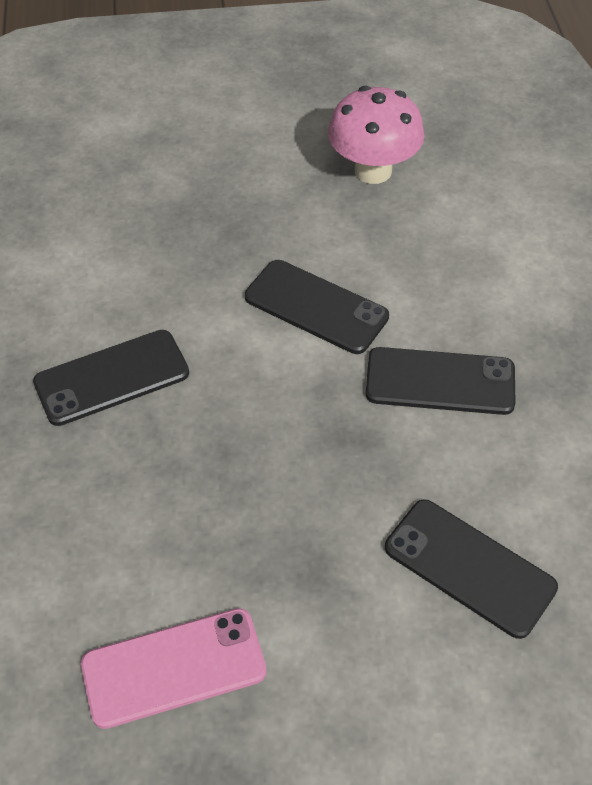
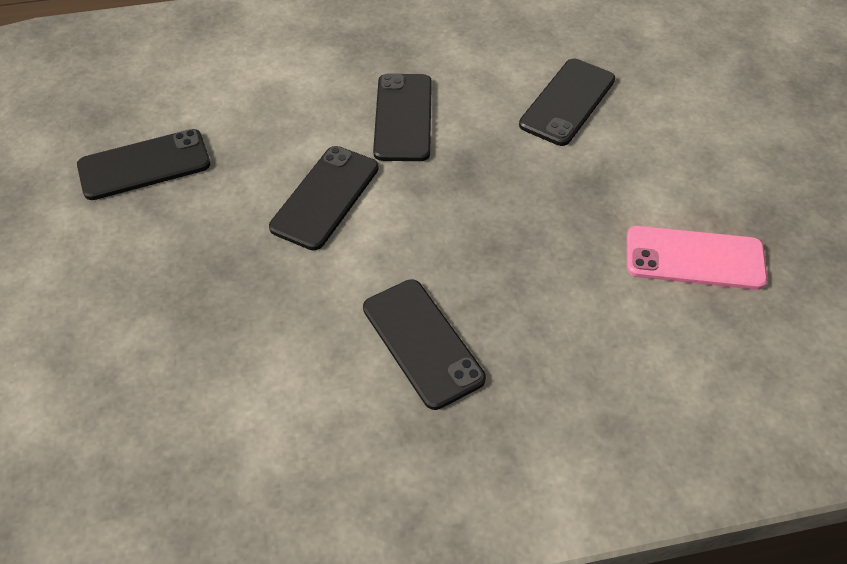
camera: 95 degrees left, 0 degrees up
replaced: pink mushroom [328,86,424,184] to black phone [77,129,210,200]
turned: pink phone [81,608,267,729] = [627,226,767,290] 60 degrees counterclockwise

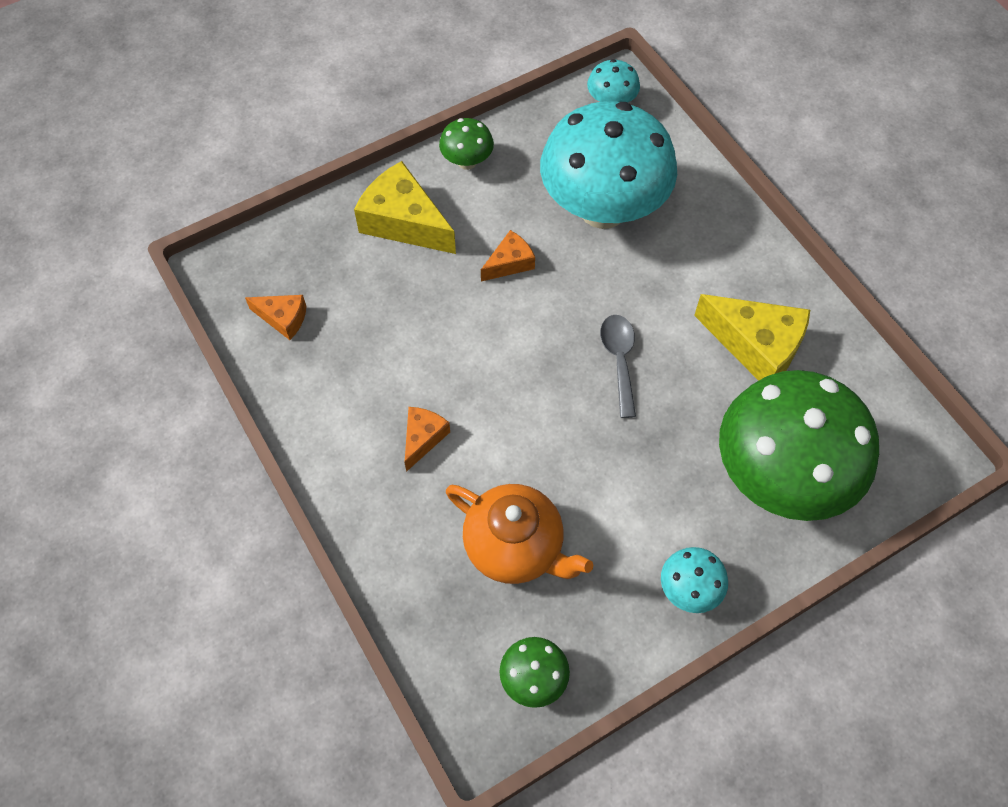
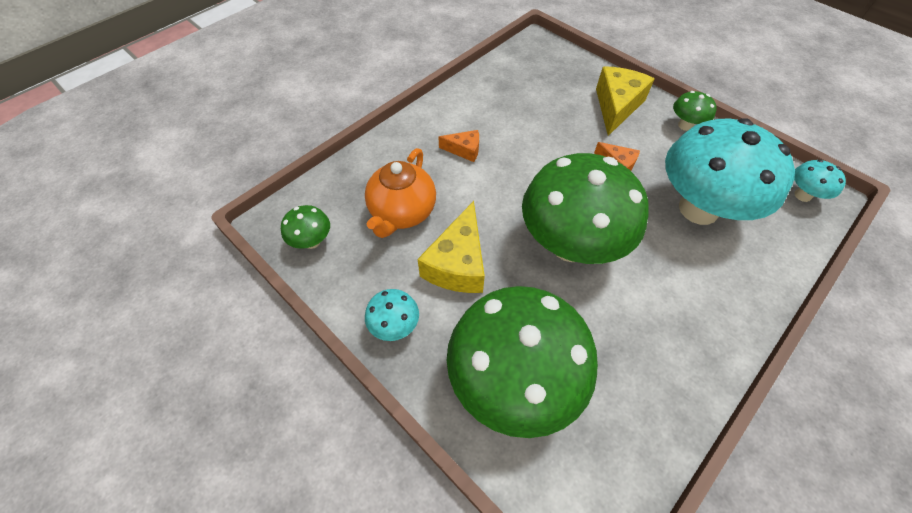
camera: 75 degrees right, 5 degrees down
removed: orange cheese [245,295,306,340]
moved: yellow cheese [694,294,810,381] to [417,201,485,293]
replaced: grey spoon [600,315,636,418] to green mushroom [522,153,648,264]

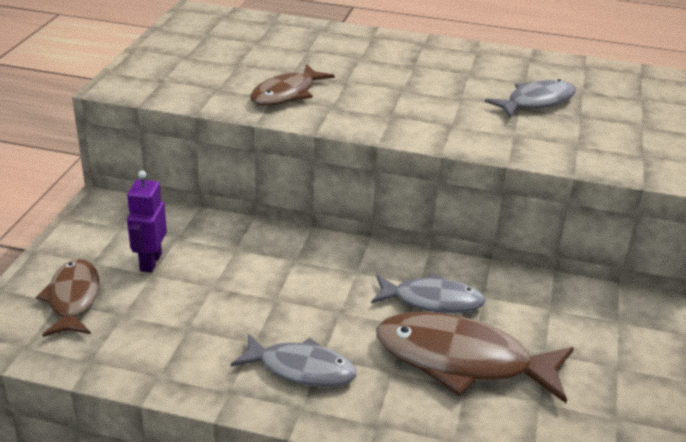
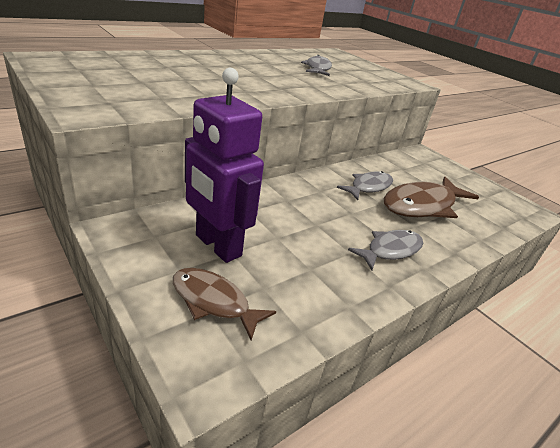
camera: 55 degrees left, 0 degrees up
removed: brown fish [250,64,335,106]
resized: purple robot [127,170,167,273] = [185,68,264,263] x1.85

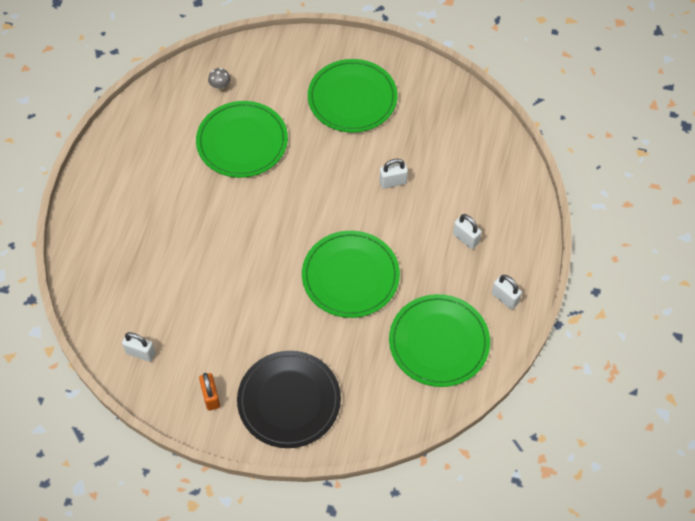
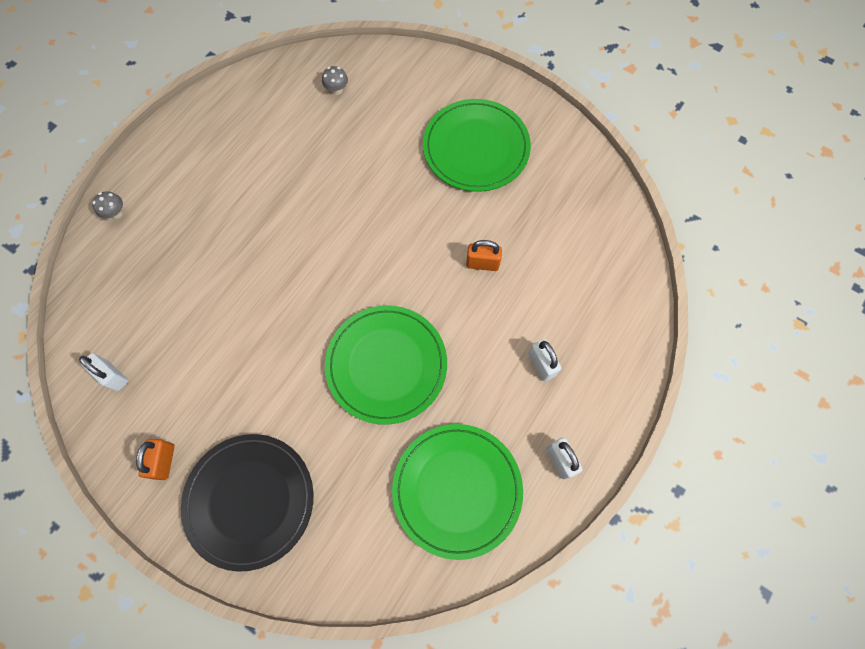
camera: 20 degrees right, 10 degrees up
removed: green plate [196,101,288,178]
added: grey mushroom [92,191,123,219]
recoloured: white padlock [379,159,408,189] to orange padlock [466,240,502,271]

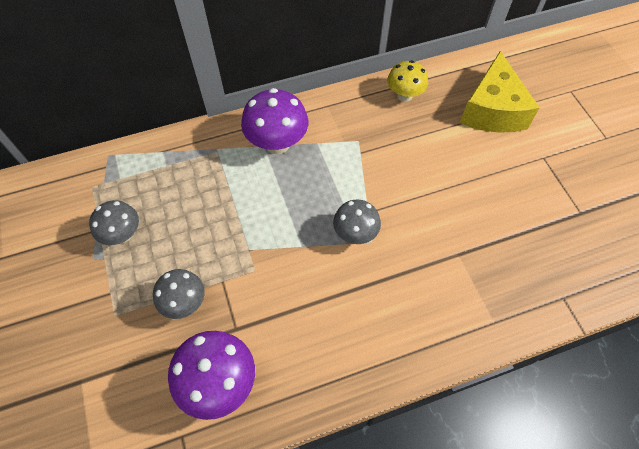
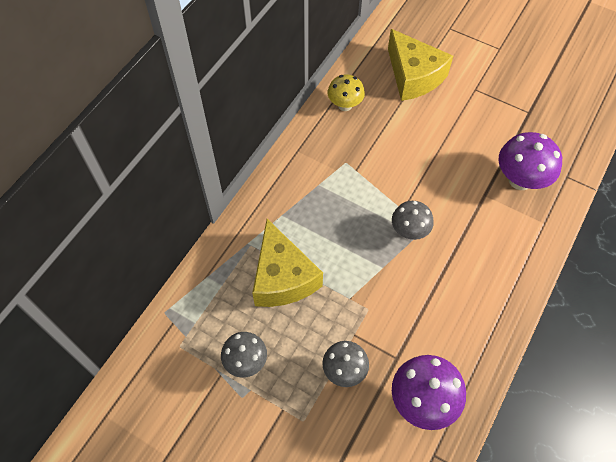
camera: 40 degrees left, 0 degrees up
added: yellow cheese [252,219,323,307]
moved: purple mushroom [241,88,308,154] to [498,132,562,190]

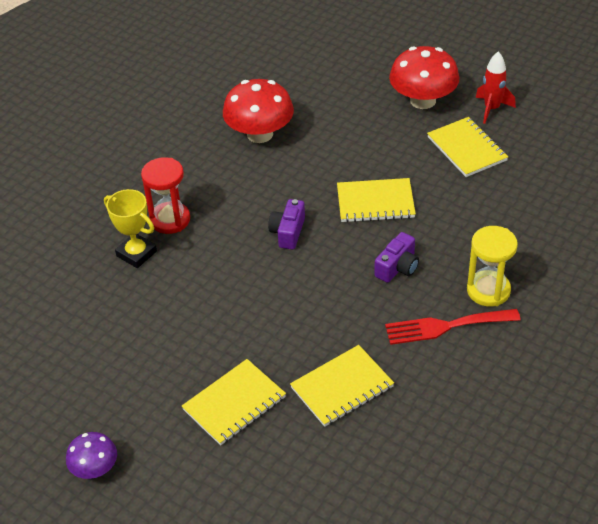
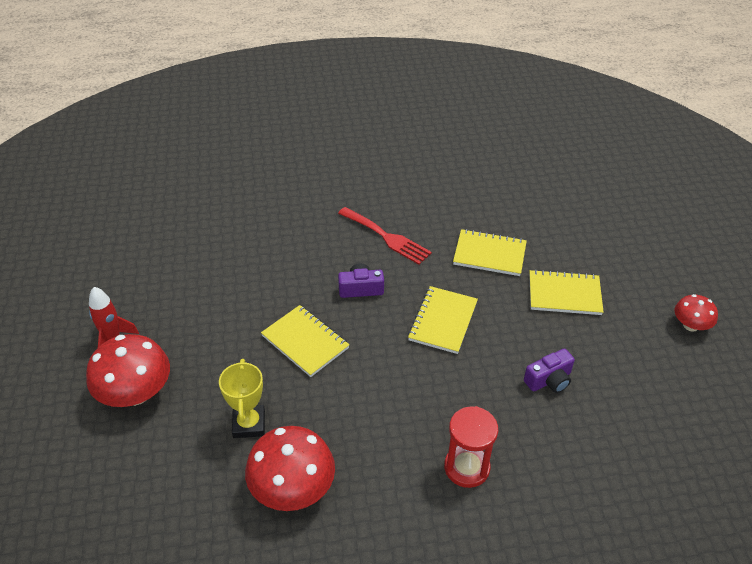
camera: 135 degrees left, 0 degrees up
removed: yellow hourglass [467,226,518,307]
moved: yellow trophy [104,189,157,268] to [219,359,265,438]; purple camera [268,199,305,250] to [524,348,575,393]; yellow notebook [427,117,508,177] to [408,286,478,354]
recoloured: purple mushroom [66,432,117,479] to red mushroom [675,294,718,332]

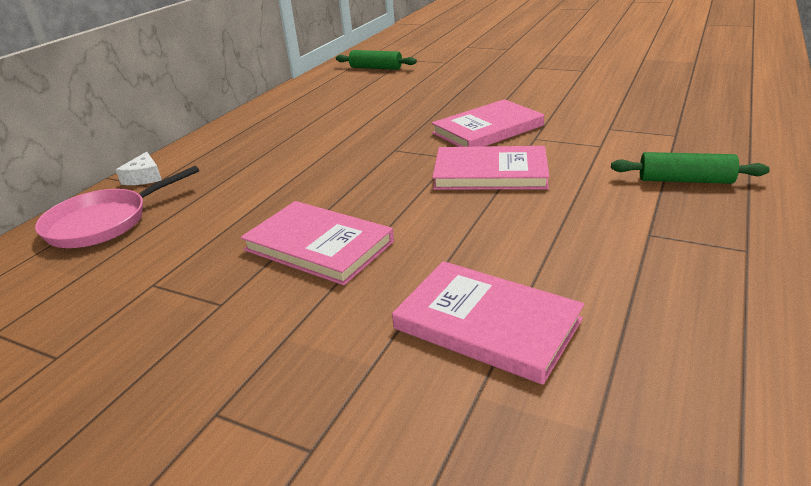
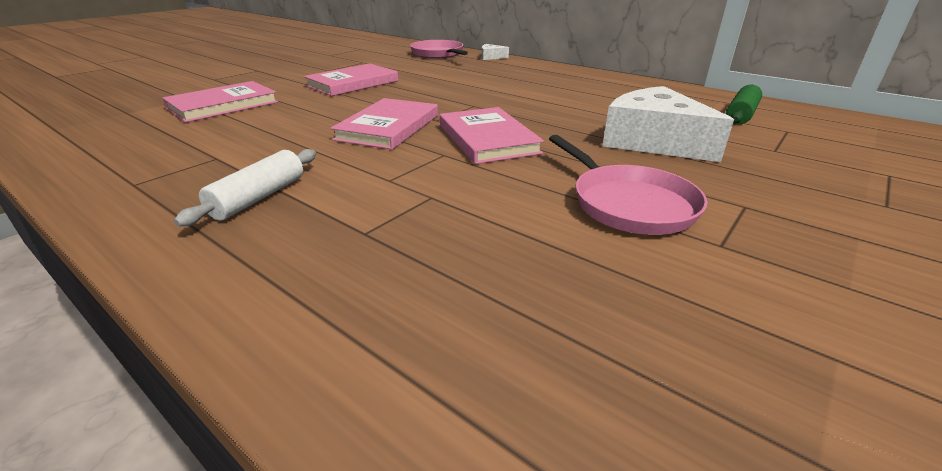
camera: 100 degrees right, 0 degrees up
added: pink pan [549,135,708,235]; white cheese [602,86,734,162]
recoloured: green rolling pin [611,152,770,184] to white rolling pin [174,149,316,226]

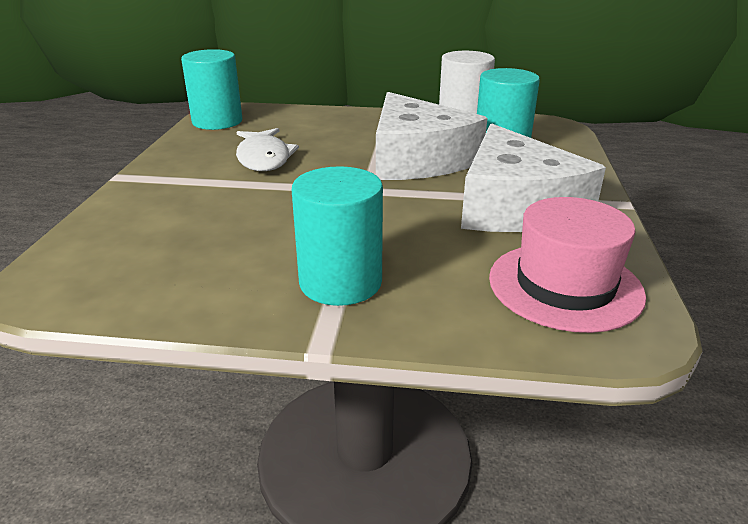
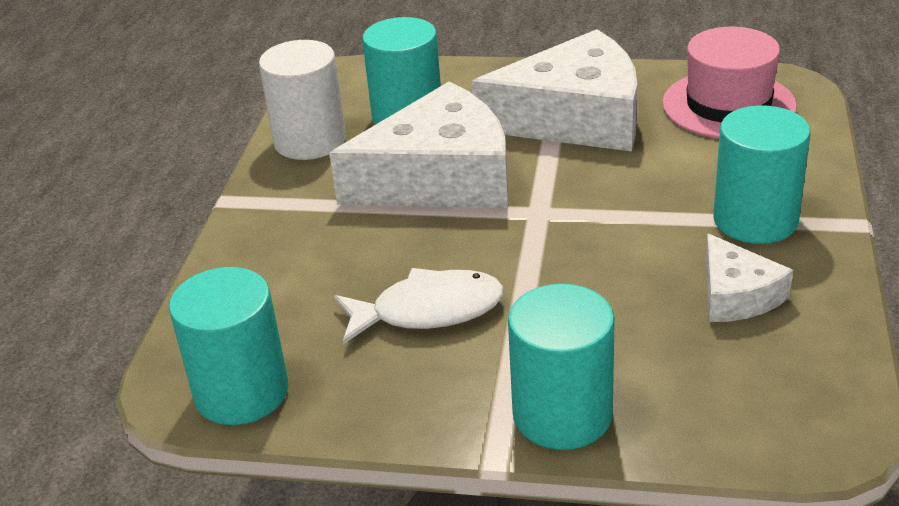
camera: 85 degrees left, 5 degrees up
added: turquoise cylinder [508,284,615,450]; white cheese [705,233,793,322]

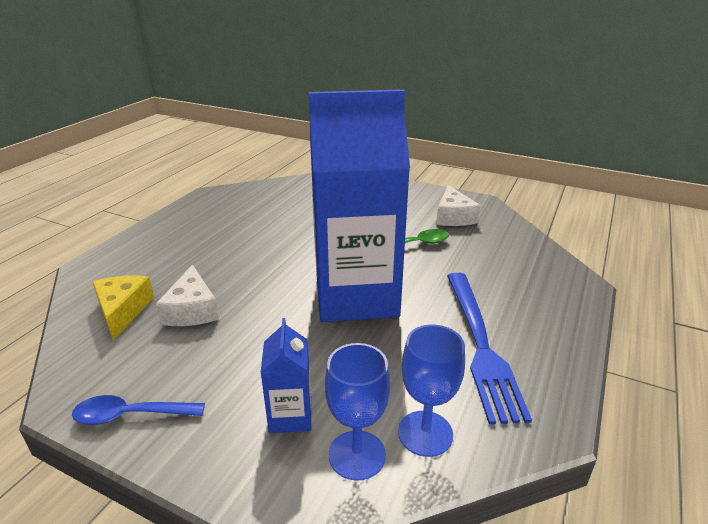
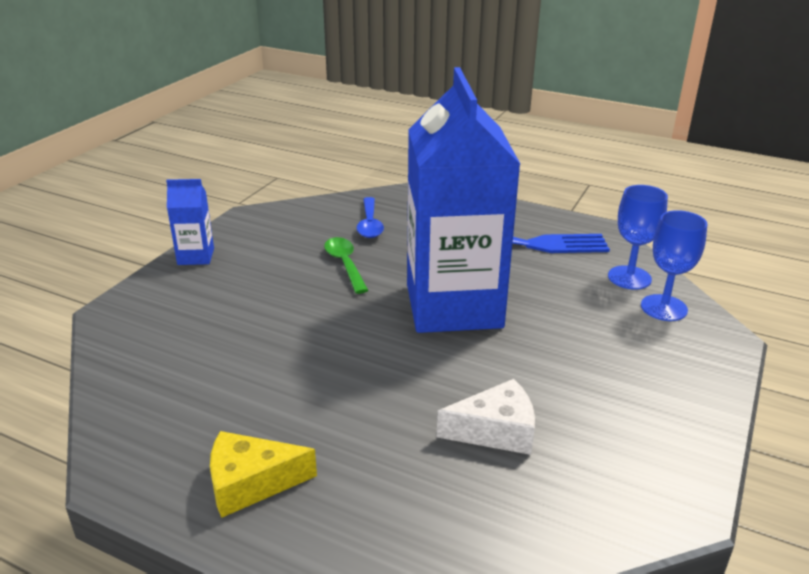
camera: 90 degrees left, 0 degrees up
removed: white cheese [436,185,480,226]
moved: blue spoon [72,395,205,425] to [357,197,384,238]; yellow cheese [92,276,154,341] to [210,431,317,518]; blue carton [260,318,311,433] to [166,179,214,265]

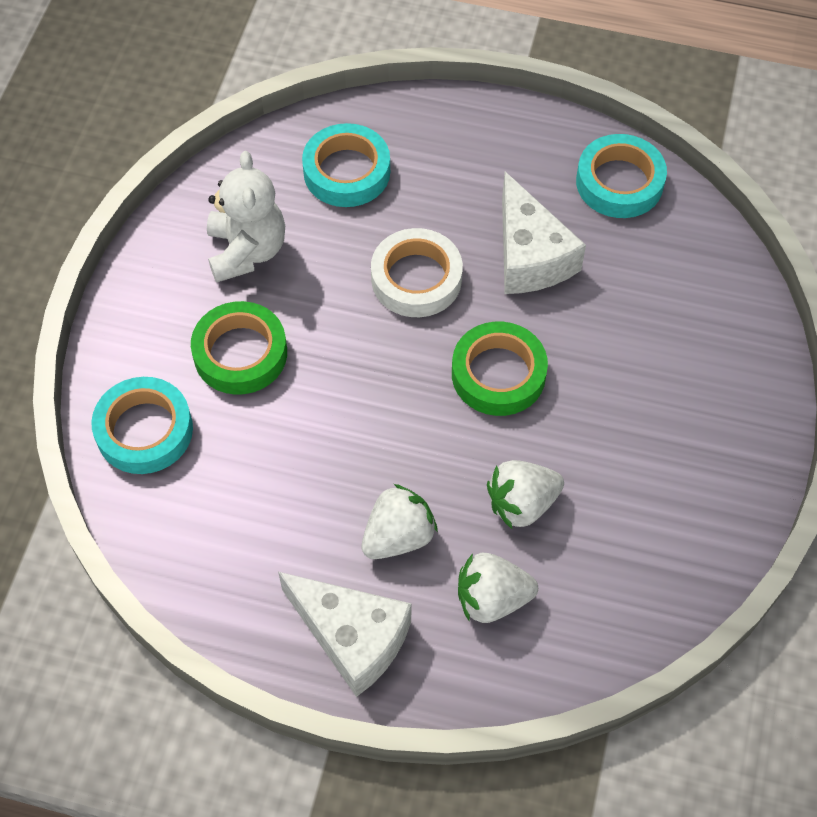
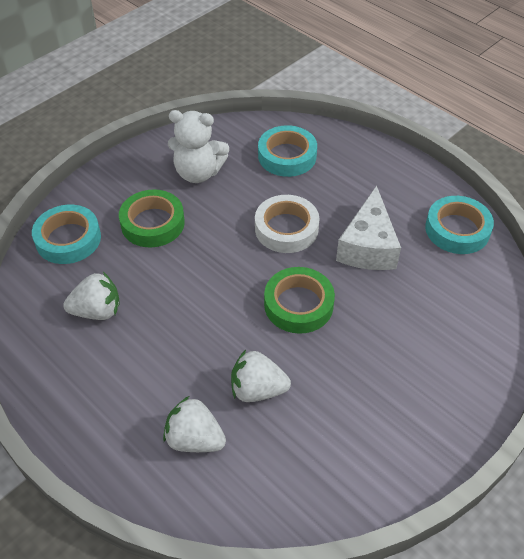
camera: 30 degrees right, 10 degrees down
removed: white cheese [278,572,411,697]
moved: white strawberry [361,484,438,559] to [63,272,120,320]
turned: white teddy bear [207,151,285,282] = [168,110,229,183] 75 degrees clockwise

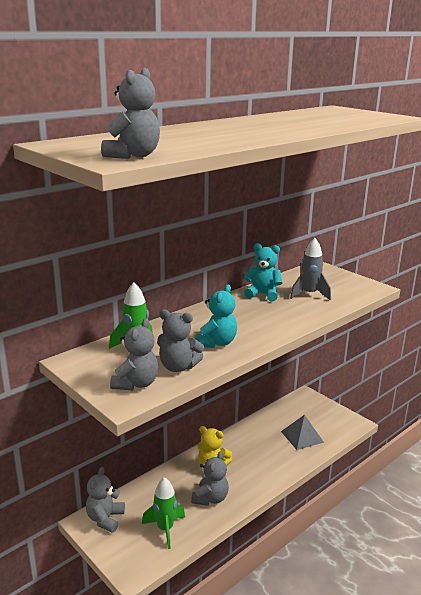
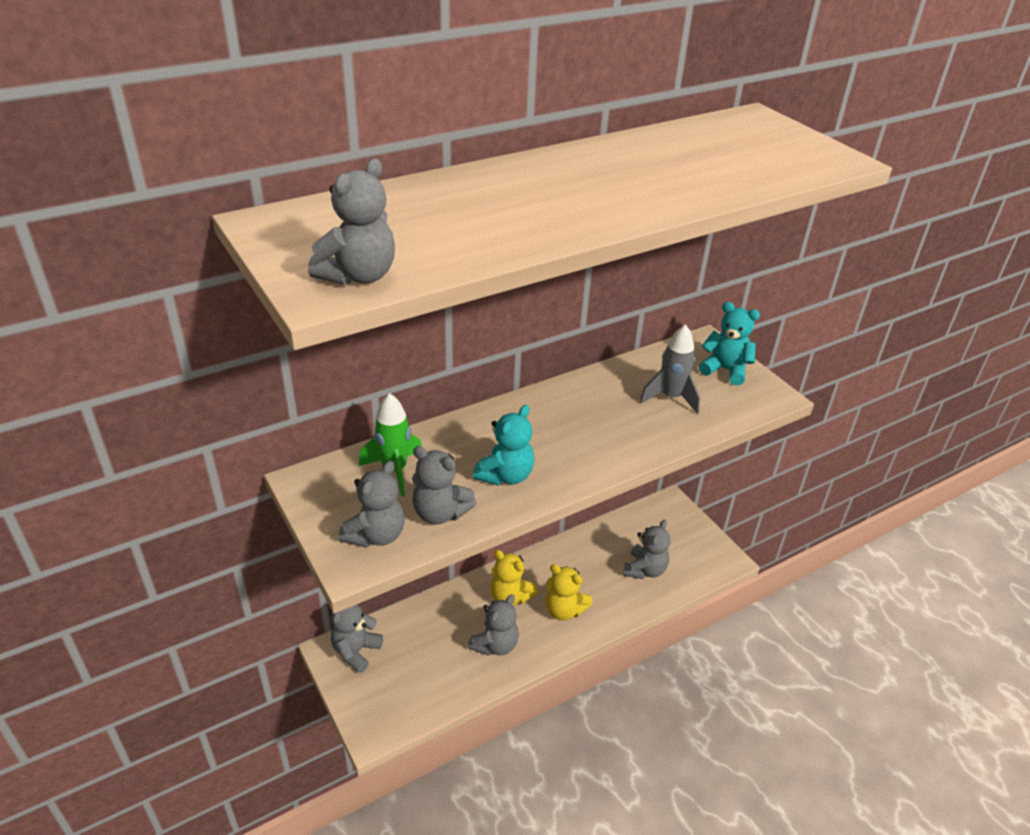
camera: 10 degrees right, 15 degrees up
removed: green rocket [142,477,185,549]
added: yellow teddy bear [546,564,593,620]
moved: turquoise teddy bear [244,243,282,301] to [699,302,760,386]
replaced: grey pyramid [281,415,324,450] to grey teddy bear [623,519,671,579]

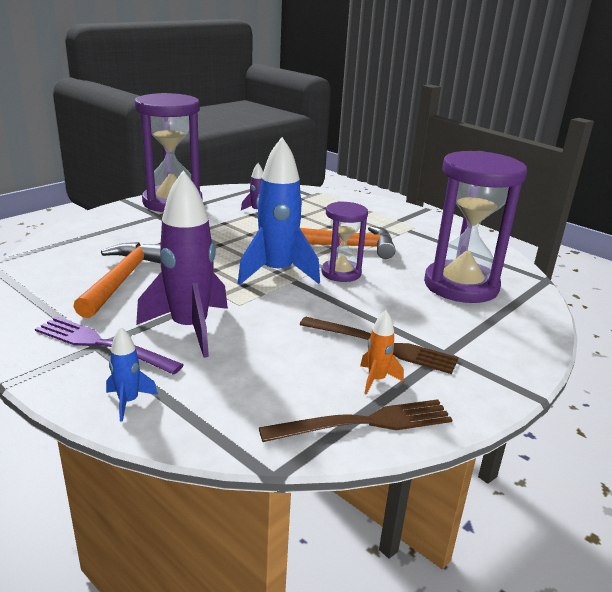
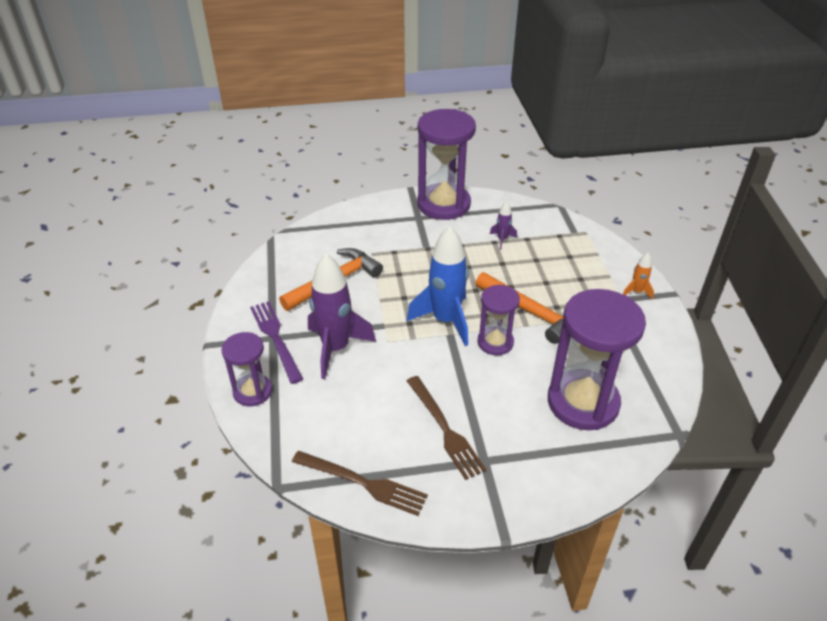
camera: 40 degrees right, 15 degrees up
moved: orange rocket [360,310,404,395] to [623,253,654,300]
replaced: blue rocket [106,327,158,421] to purple hourglass [221,332,272,406]

